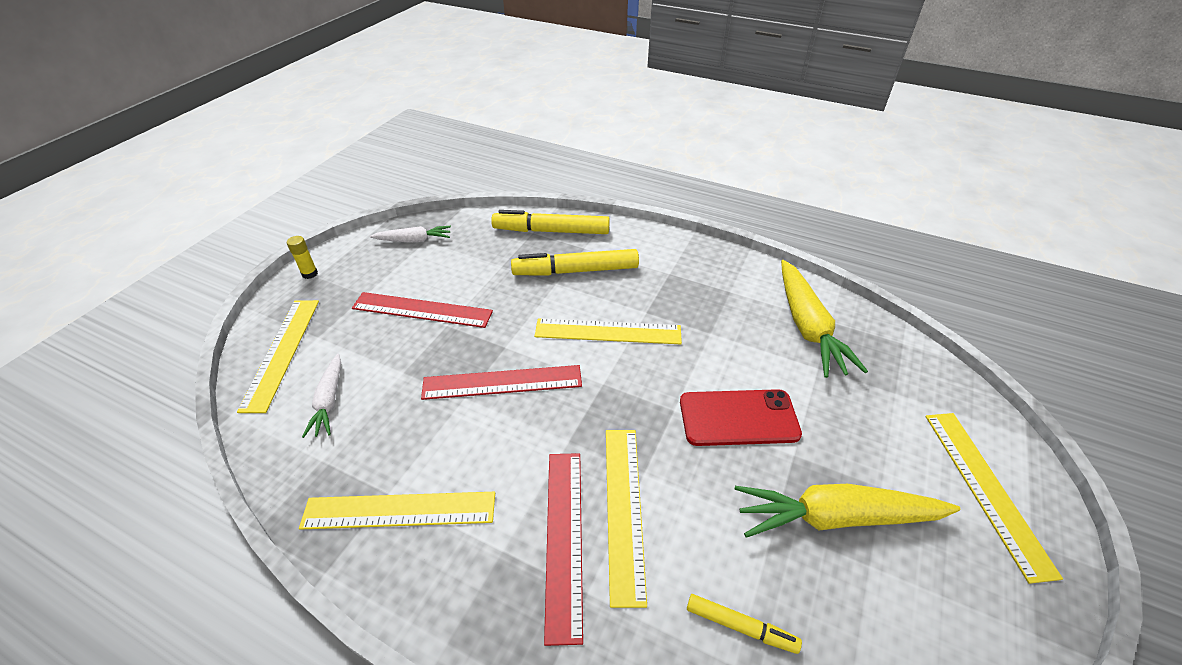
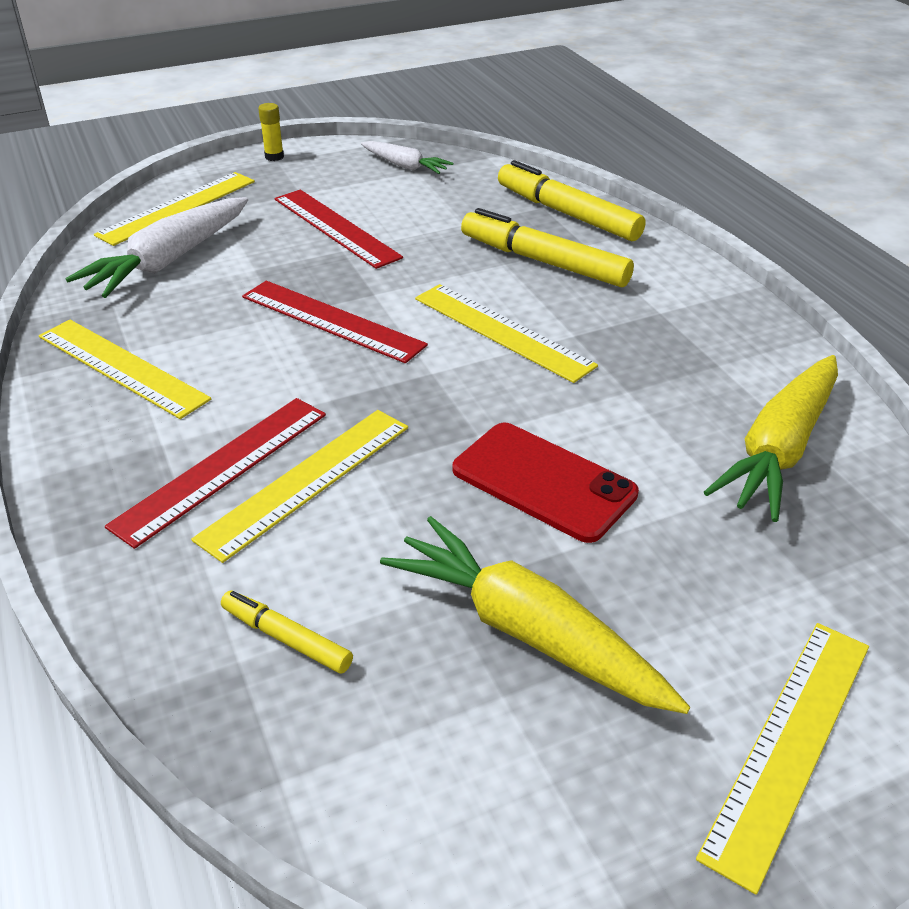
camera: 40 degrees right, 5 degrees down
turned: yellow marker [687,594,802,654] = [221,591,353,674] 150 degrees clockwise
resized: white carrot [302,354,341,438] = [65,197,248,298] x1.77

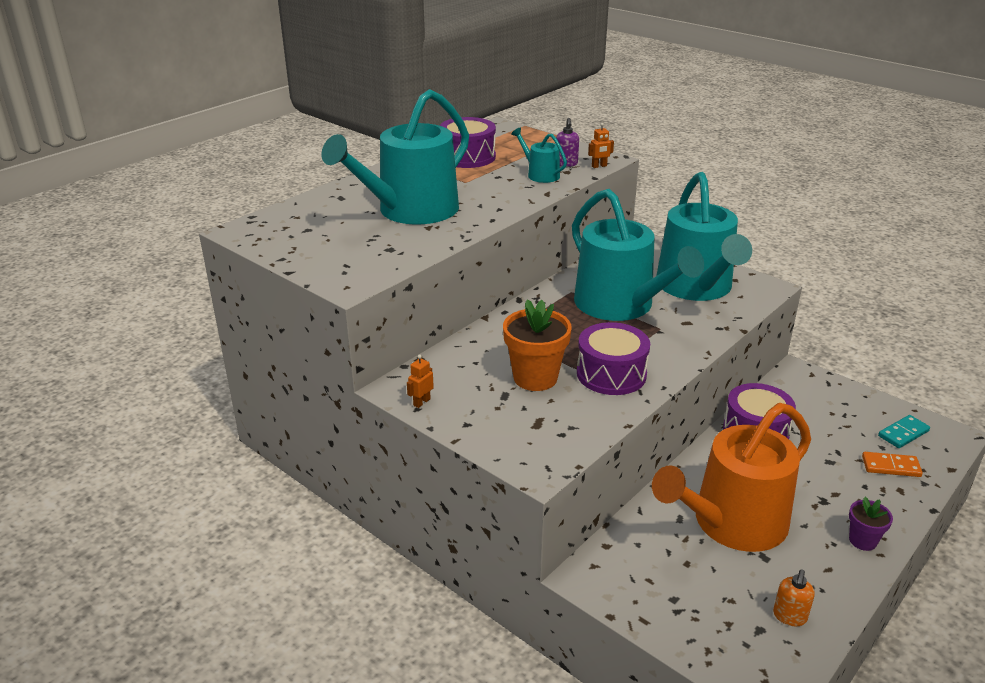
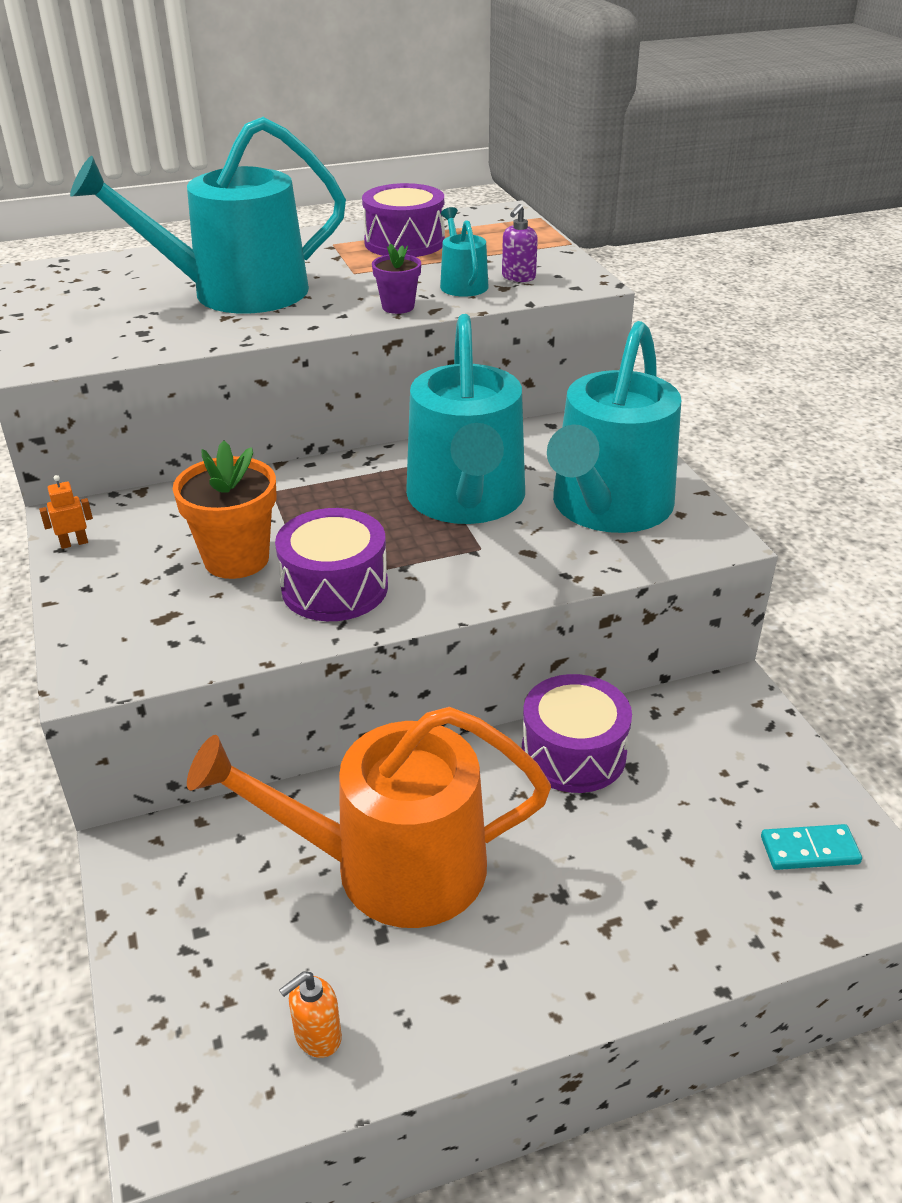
camera: 30 degrees right, 5 degrees up
removed: orange robot [588,123,614,168]; orange domino [862,452,923,477]
moved: purple flower pot [849,497,893,551] to [372,243,421,314]

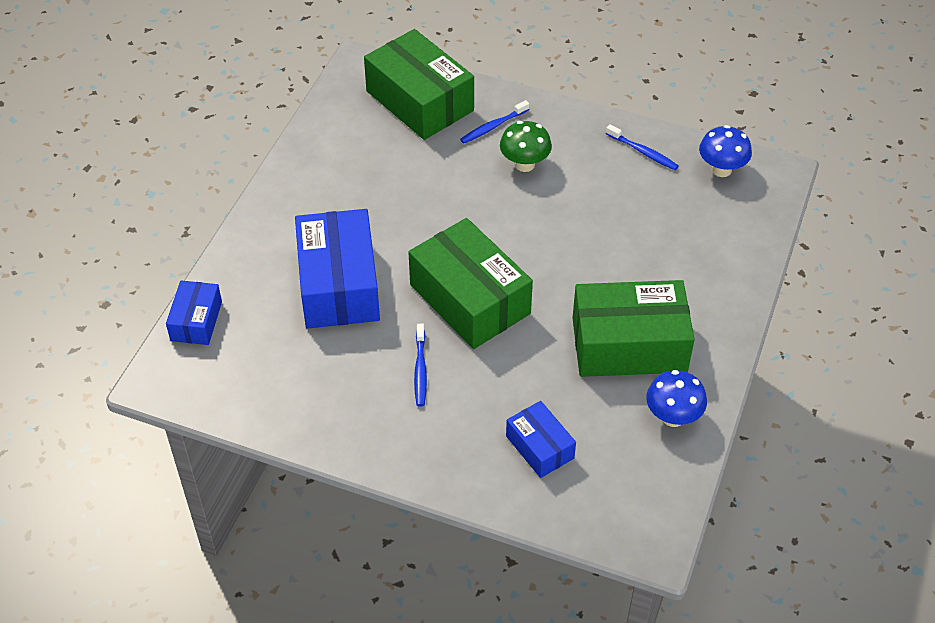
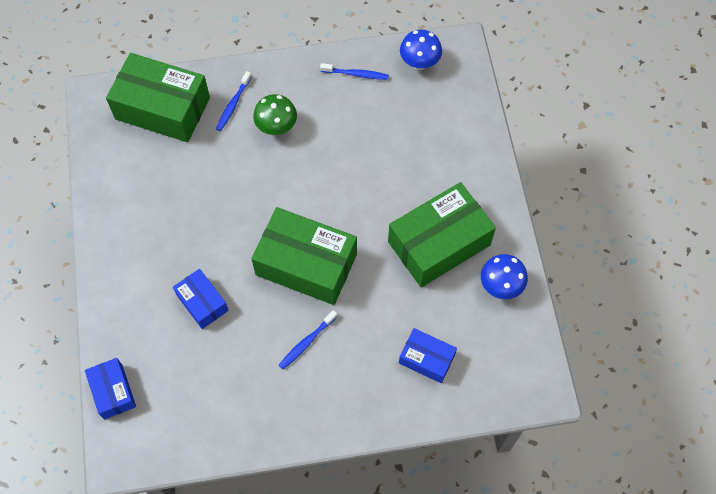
camera: 30 degrees left, 15 degrees up
turned: blue toothbrush [414,324,427,406] = [279,310,337,369] 75 degrees clockwise
resized: blue box [295,209,380,329] = [173,269,229,329] x0.53

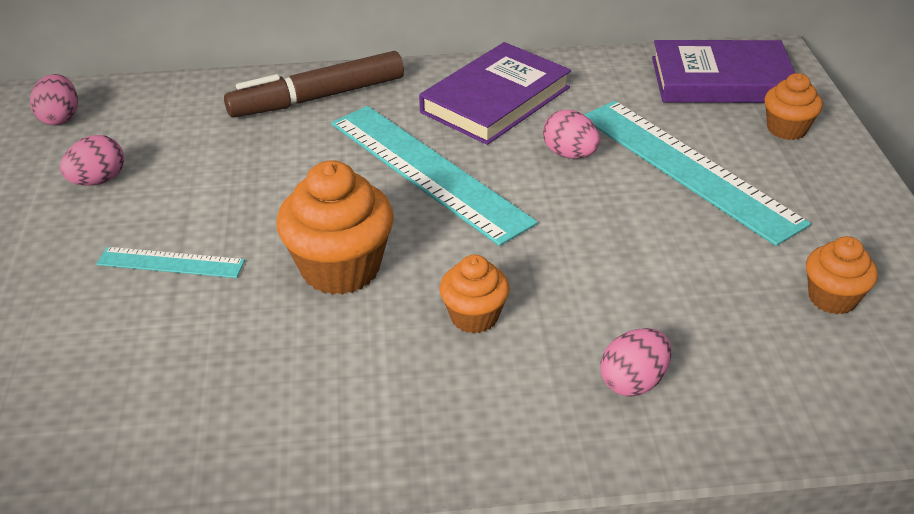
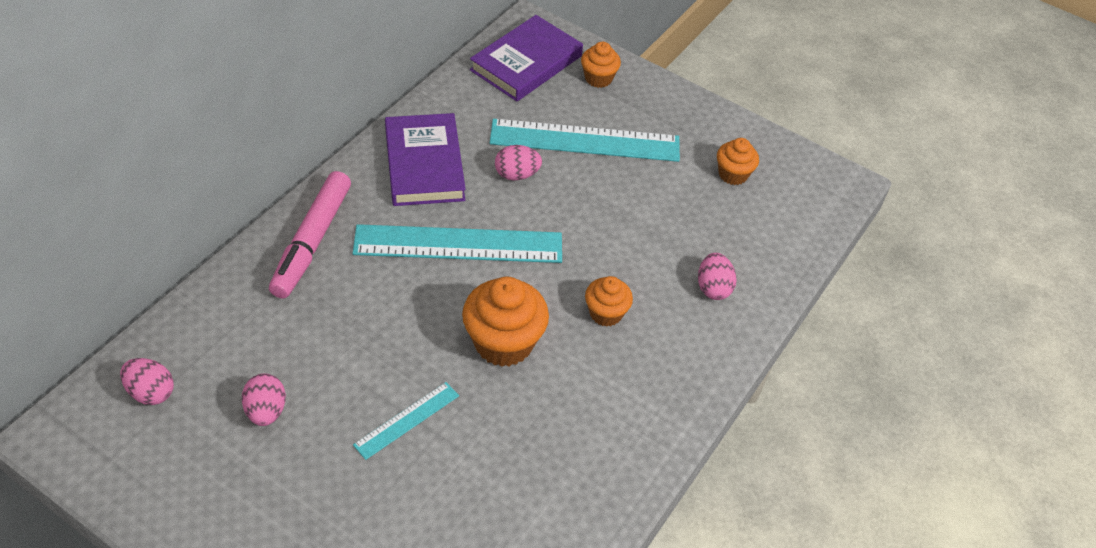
camera: 55 degrees left, 10 degrees up
recoloured: brown marker [224,51,404,117] to pink marker [269,171,351,298]

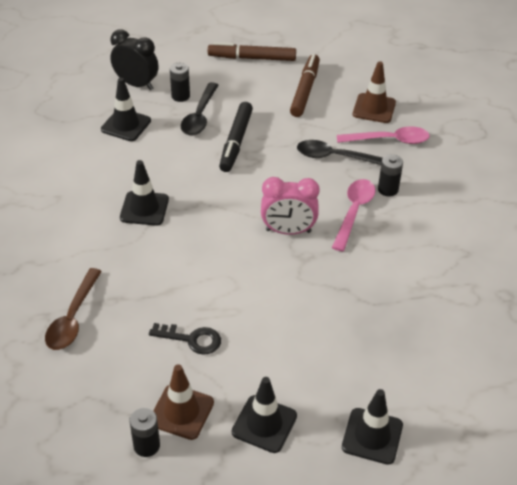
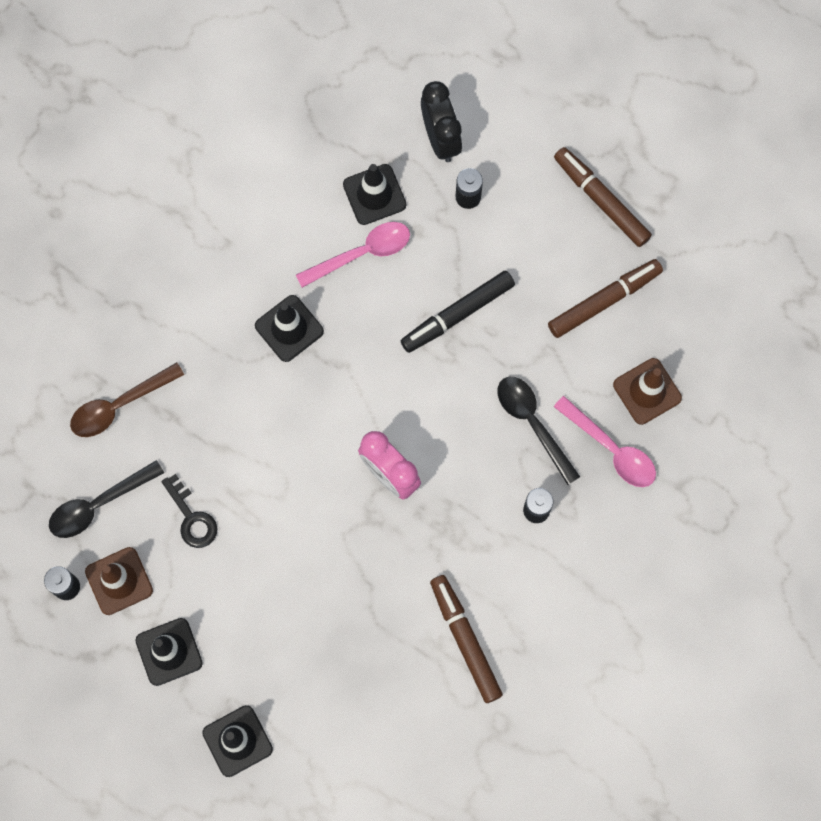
camera: 45 degrees right, 30 degrees up
added: brown marker [430,575,503,703]
moved: black spoon [181,82,218,135] to [49,460,164,538]; pink spoon [332,179,375,251] to [296,222,410,288]

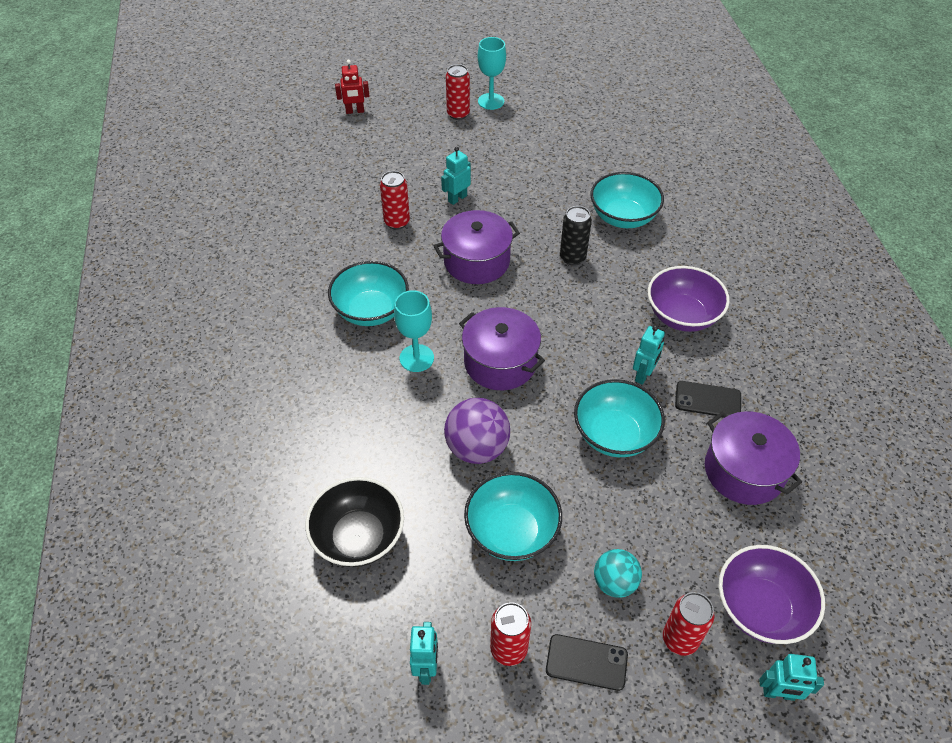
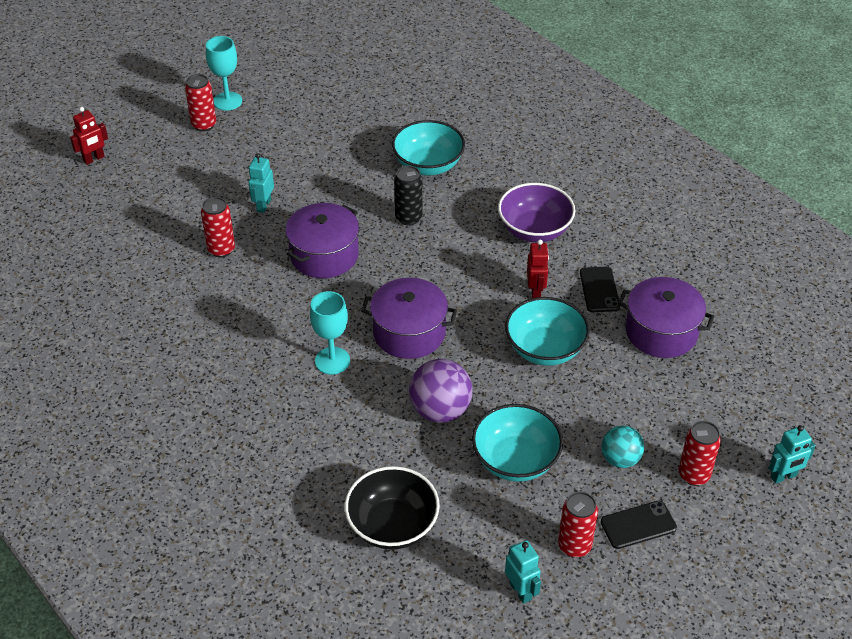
camera: 30 degrees left, 5 degrees down
removed: turquoise bowl [328,261,409,326]; purple bowl [719,545,825,644]
recoloured: turquoise robot [633,325,665,385] to red robot [527,240,549,298]
turned: black phone [675,381,741,417] = [580,267,620,312] 75 degrees counterclockwise

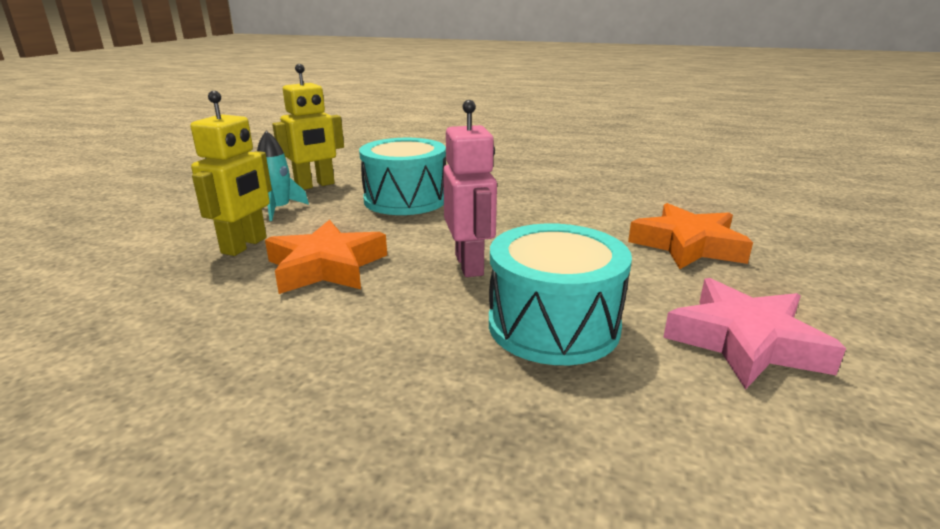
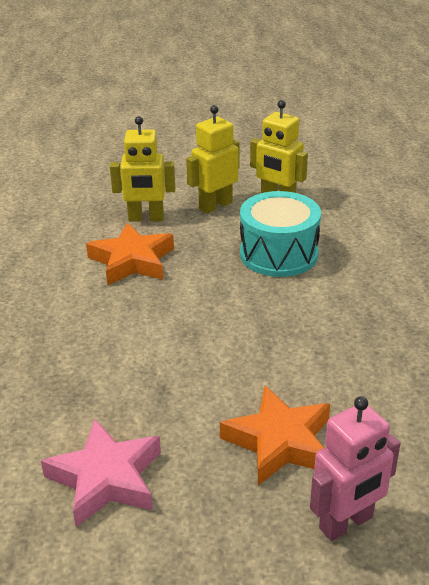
camera: 70 degrees right, 10 degrees up
removed: turquoise drum [489,224,632,365]
moved: pink robot [443,100,497,277] to [310,396,400,541]
replaced: turquoise rocket [257,131,309,221] to yellow robot [186,105,240,214]

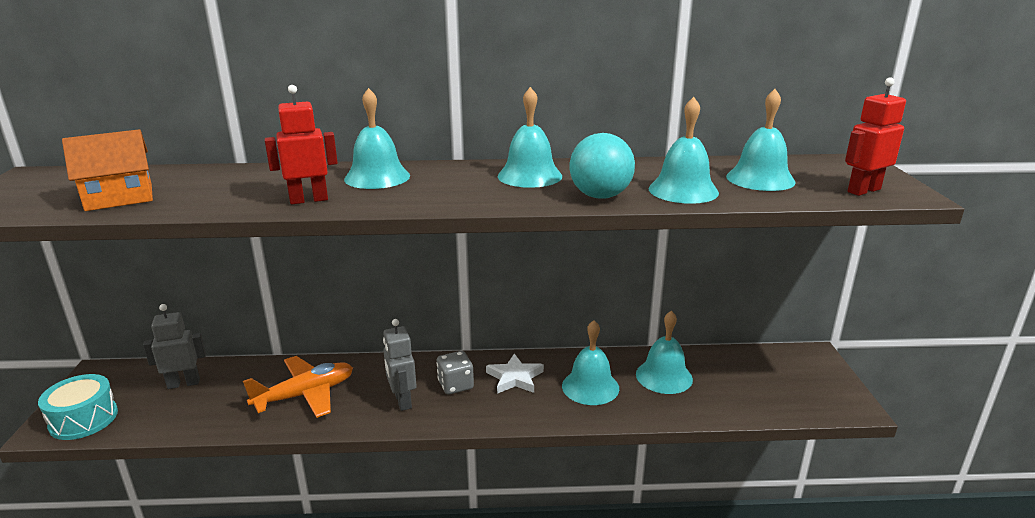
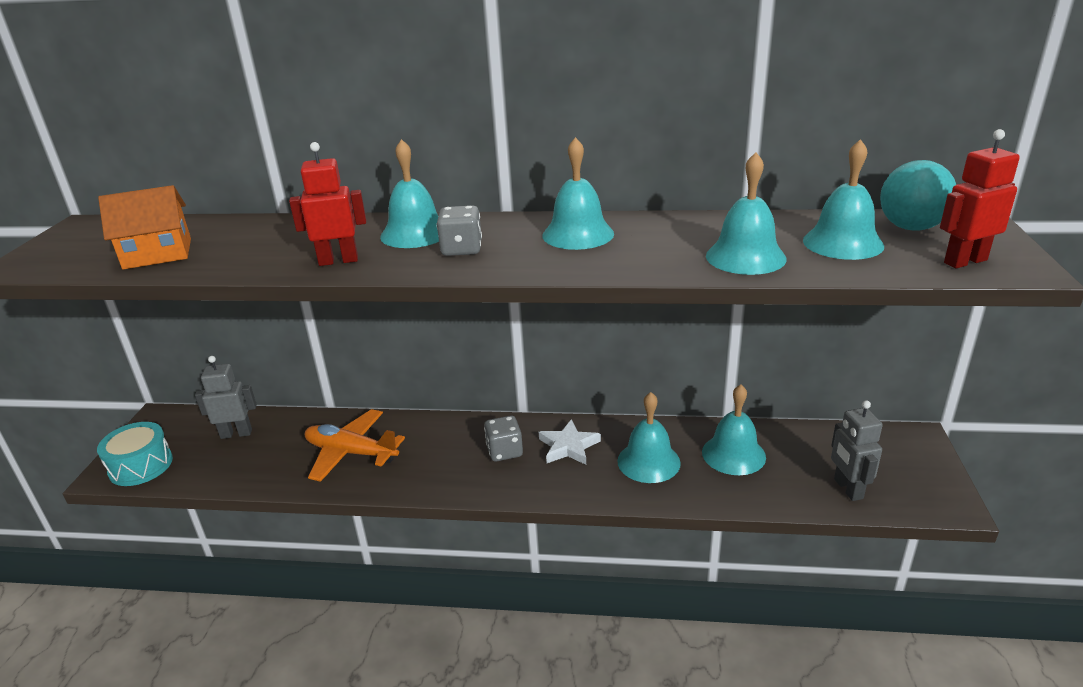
camera: 10 degrees right, 5 degrees up
added: grey dice [436,205,482,256]
moved: grey robot [383,319,417,411] to [831,400,883,501]; turquoise ball [570,133,635,199] to [880,160,956,231]
turned: orange plane [243,356,353,418] = [305,409,405,482] 135 degrees counterclockwise

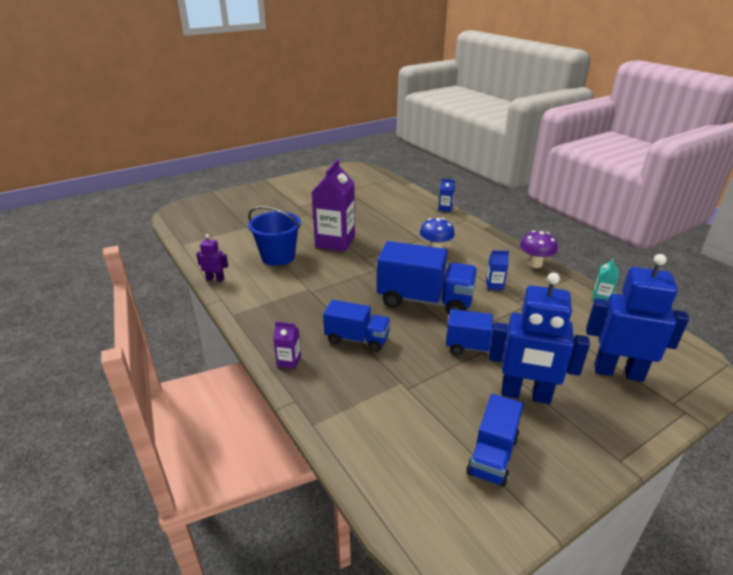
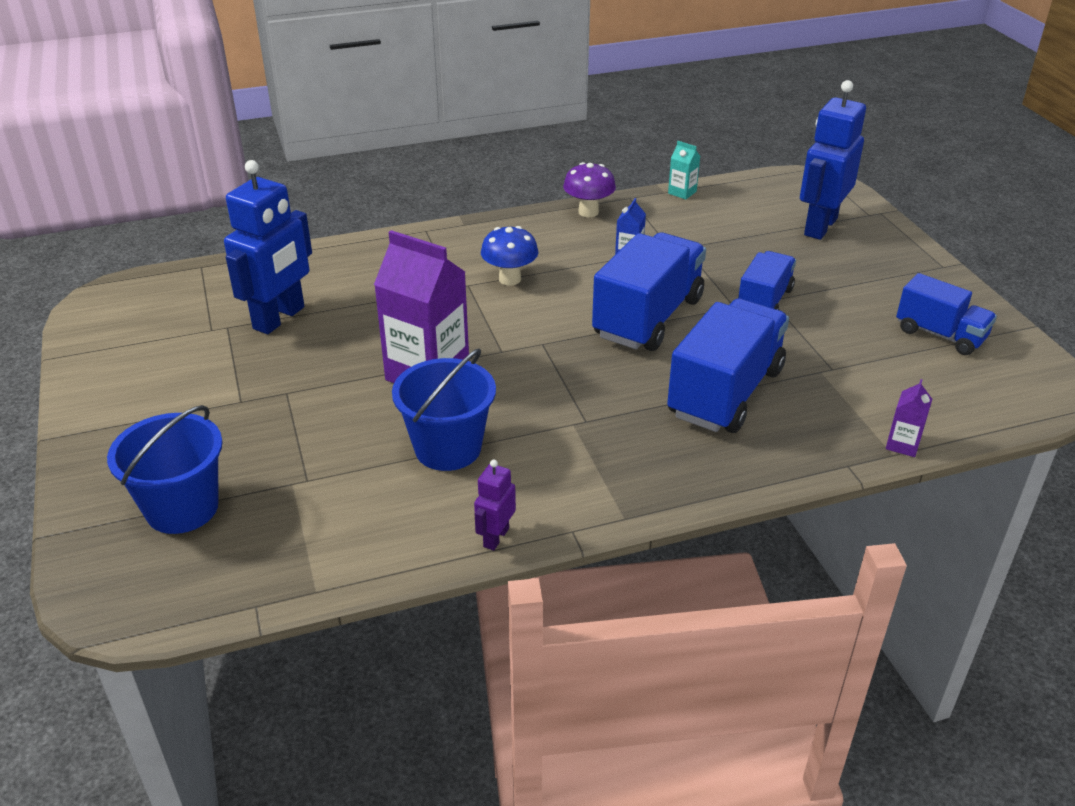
camera: 75 degrees left, 5 degrees up
removed: blue carton [438,179,455,212]
added: blue bucket [107,405,223,534]
moved: purple carton [273,321,301,369] to [886,379,932,457]; blue robot [489,272,590,404] to [224,160,312,334]
resized: blue truck [323,300,391,352] = [667,298,789,433] x1.66

